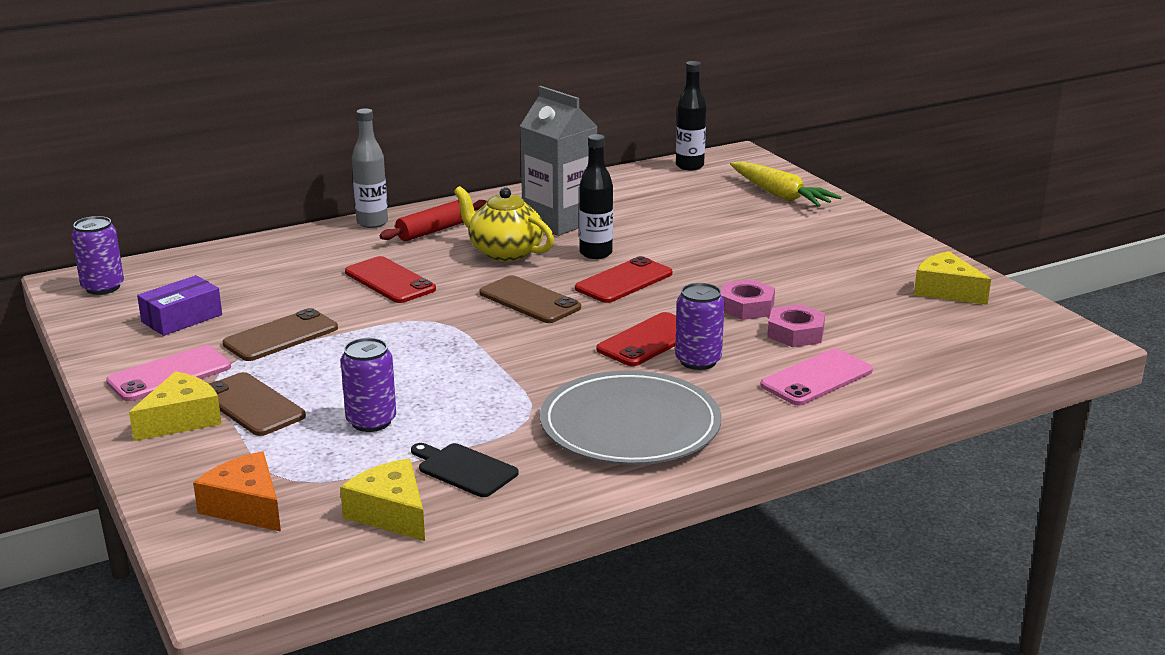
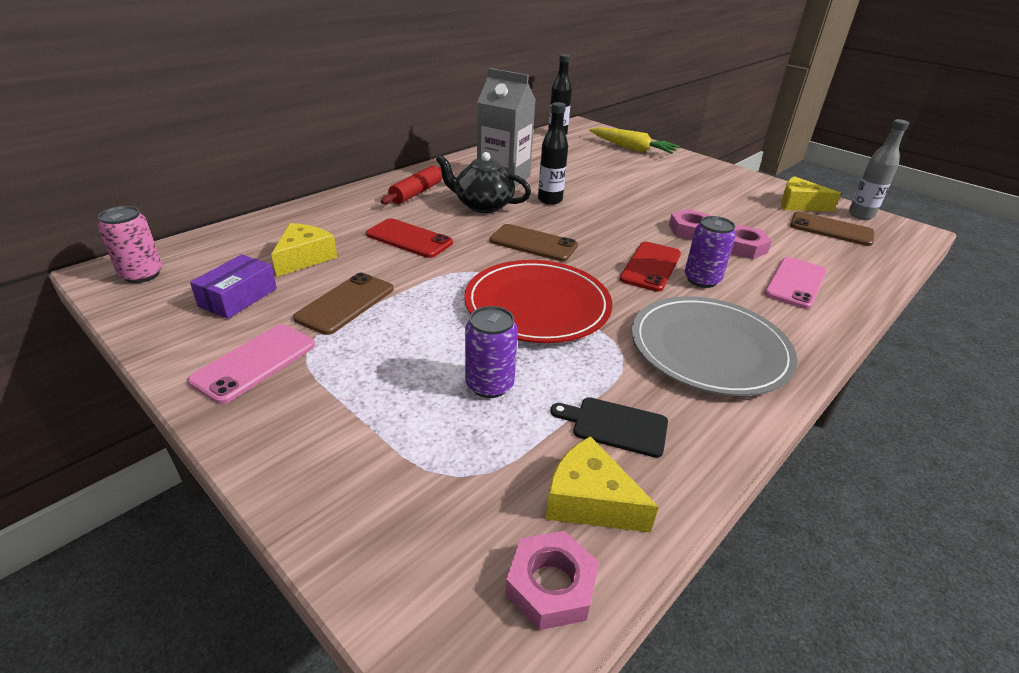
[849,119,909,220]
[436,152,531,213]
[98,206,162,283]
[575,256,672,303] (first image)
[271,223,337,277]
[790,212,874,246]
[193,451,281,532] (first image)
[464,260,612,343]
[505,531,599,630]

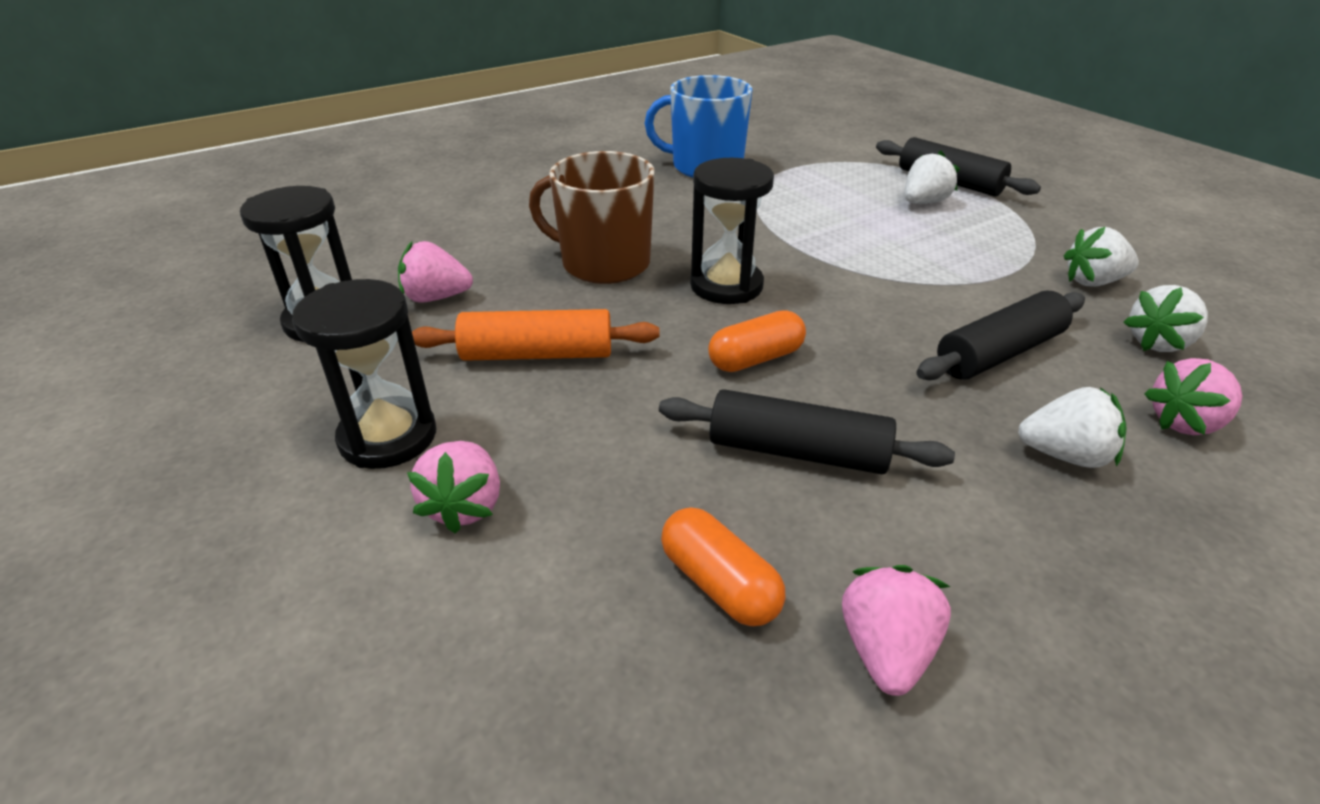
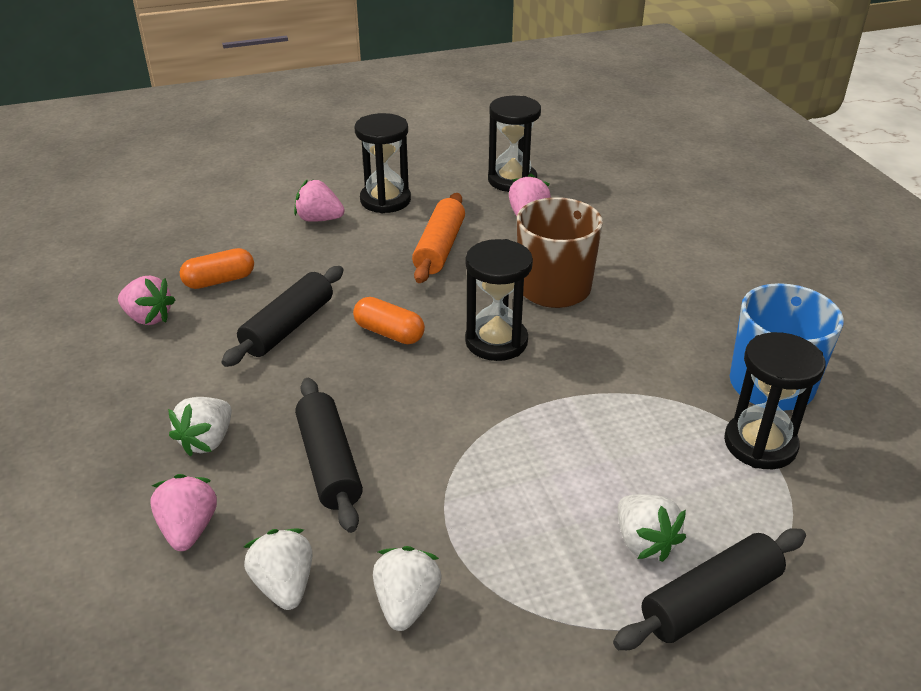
[353,297,425,344]
[724,332,825,469]

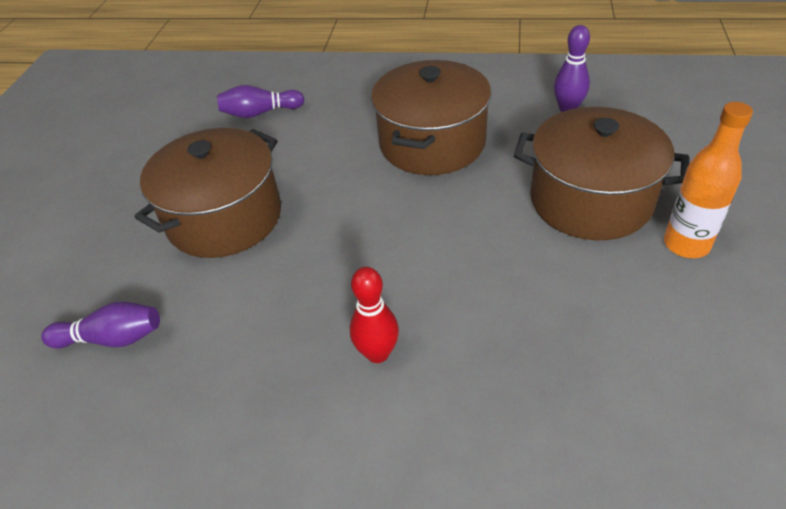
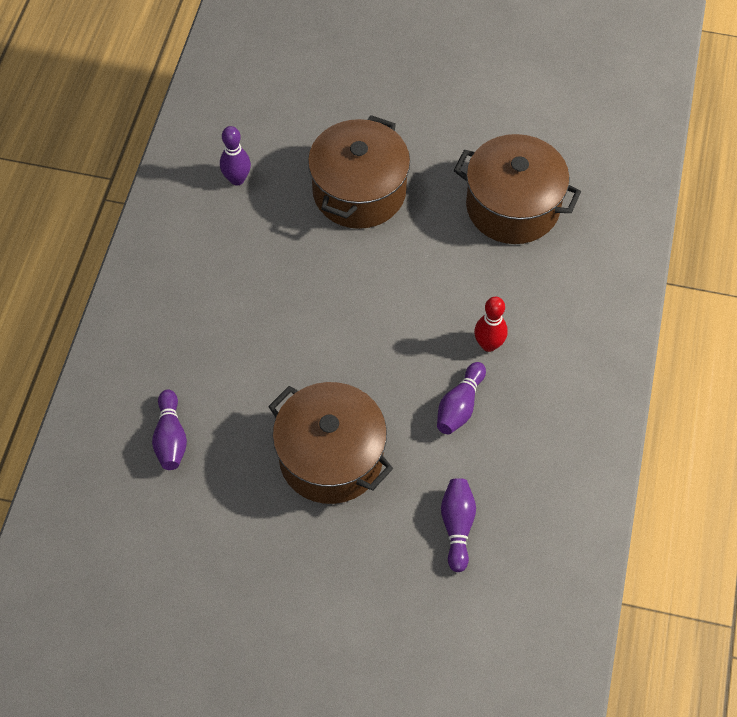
[454,134,581,244]
[664,102,753,258] (first image)
[437,362,486,434]

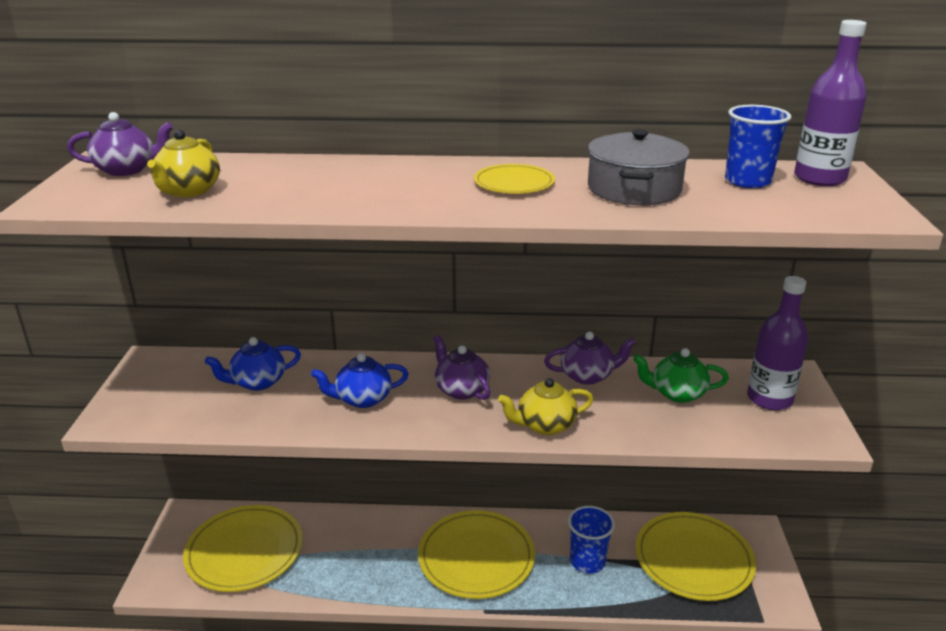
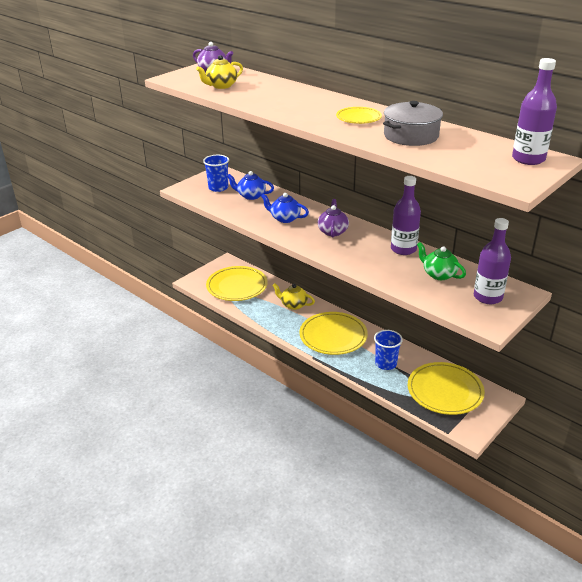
[203,155,229,192]
[391,176,421,255]
[272,283,315,310]

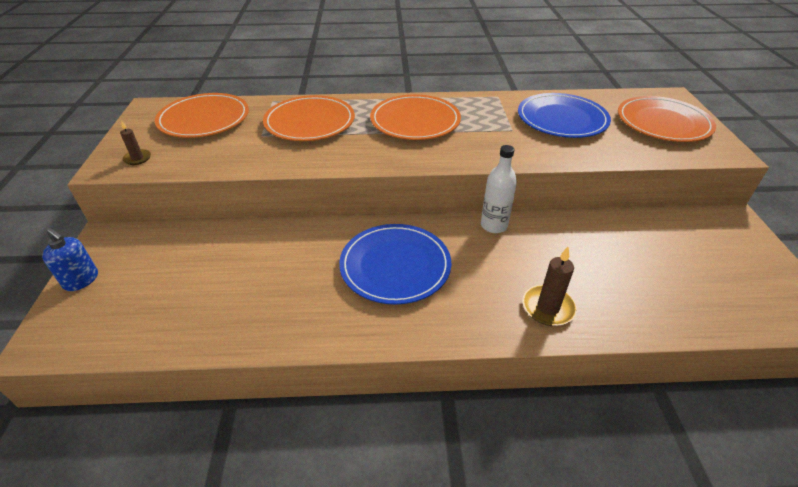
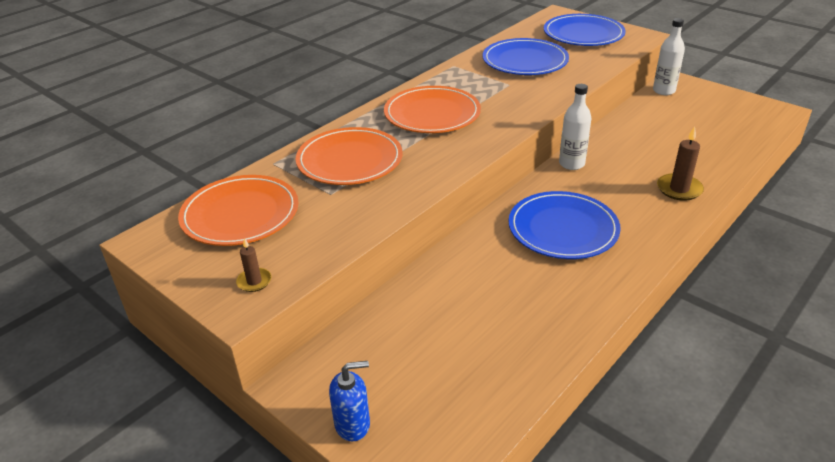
[544,14,626,46]
[653,18,685,95]

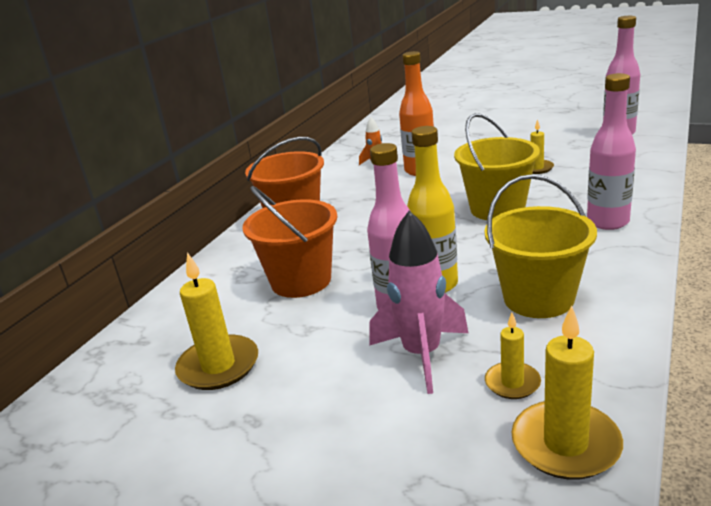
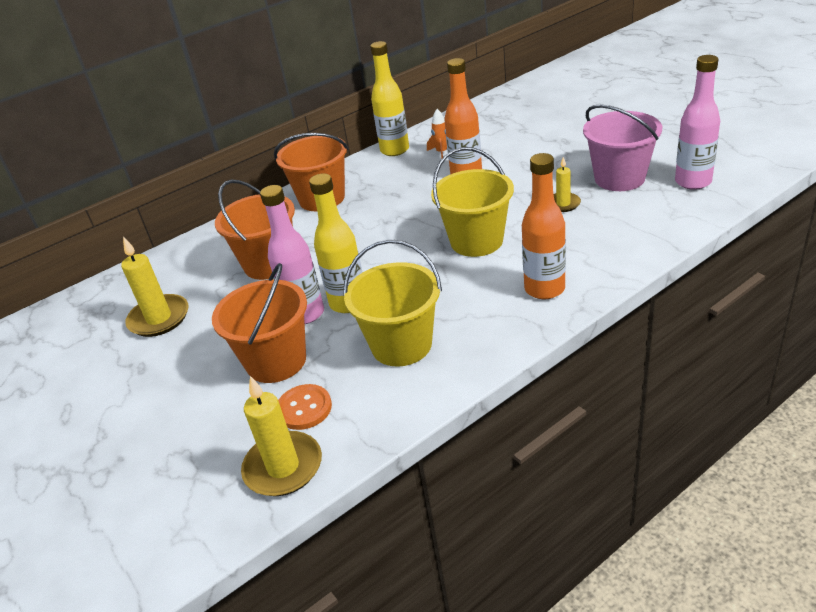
[522,153,566,299]
[212,263,307,383]
[278,384,332,430]
[370,41,409,156]
[583,105,662,191]

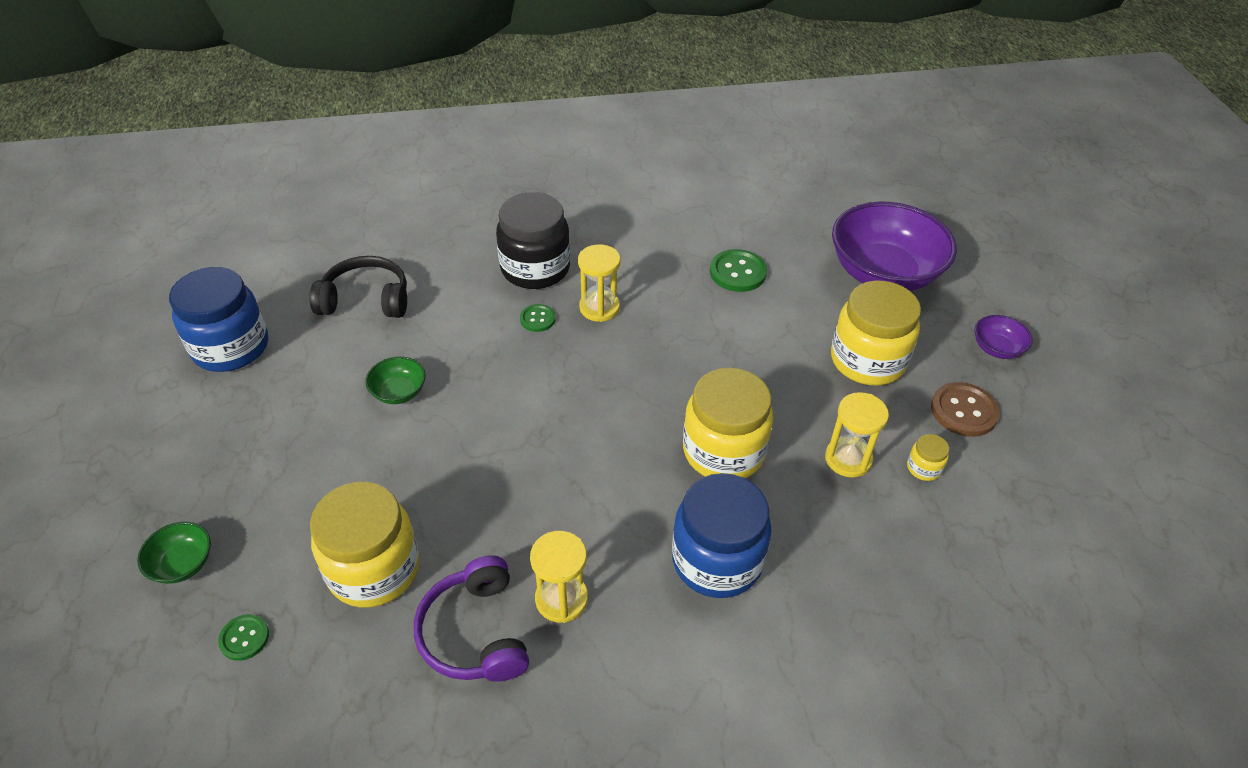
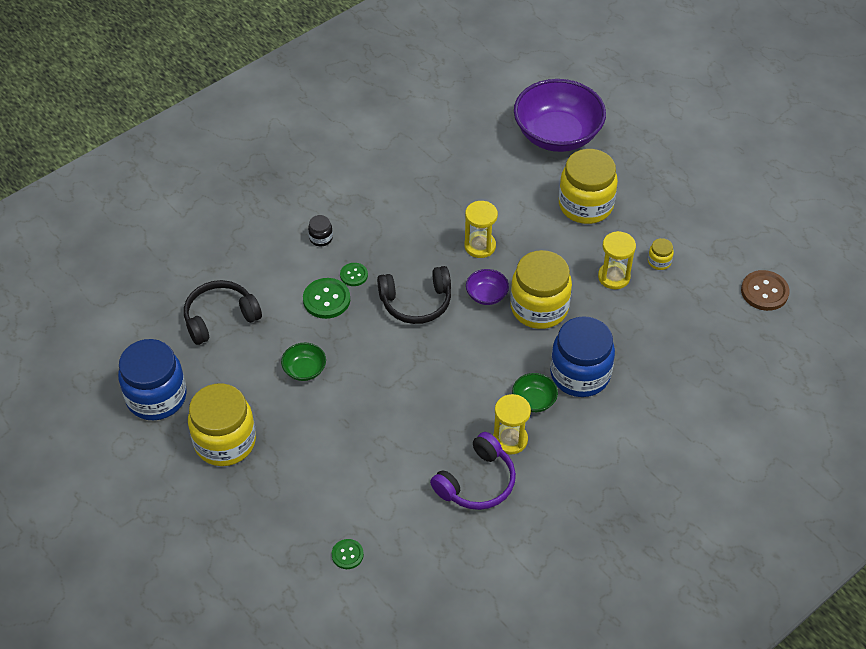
[308,215,333,246]
[464,201,498,258]
[303,278,350,319]
[466,269,509,305]
[741,270,790,311]
[188,383,256,466]
[512,373,558,412]
[430,432,516,510]
[377,266,451,324]

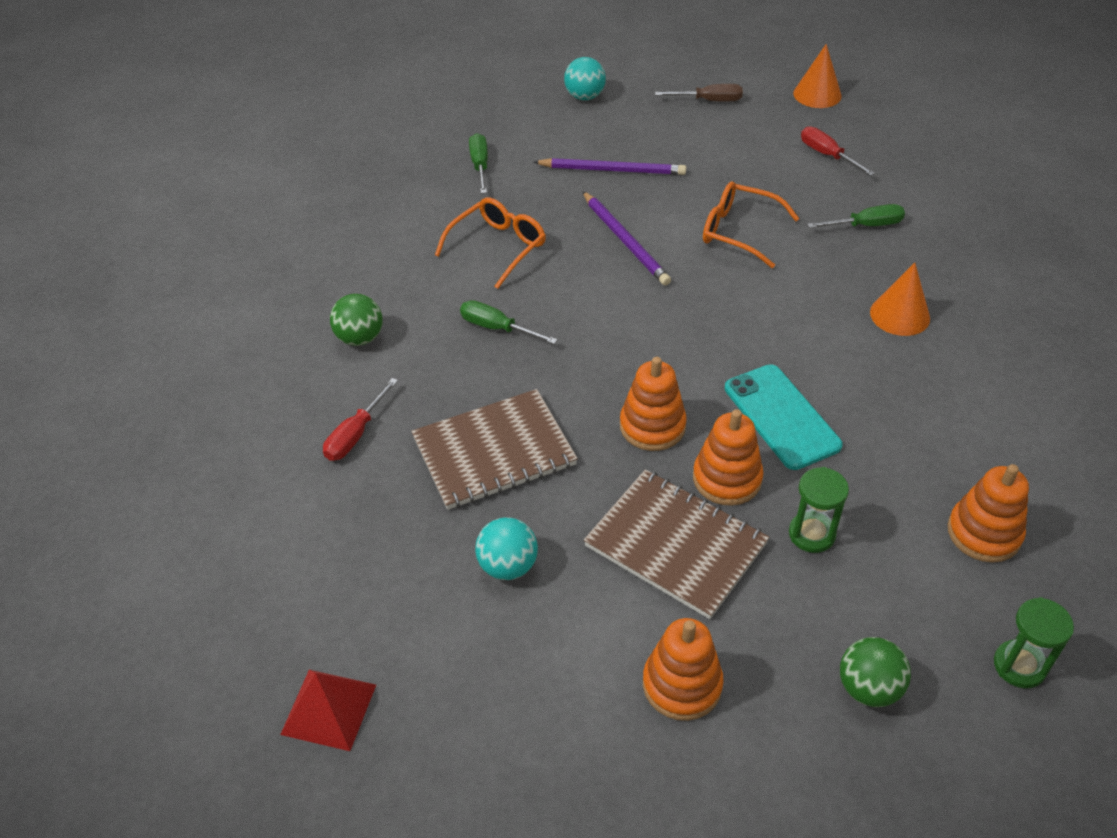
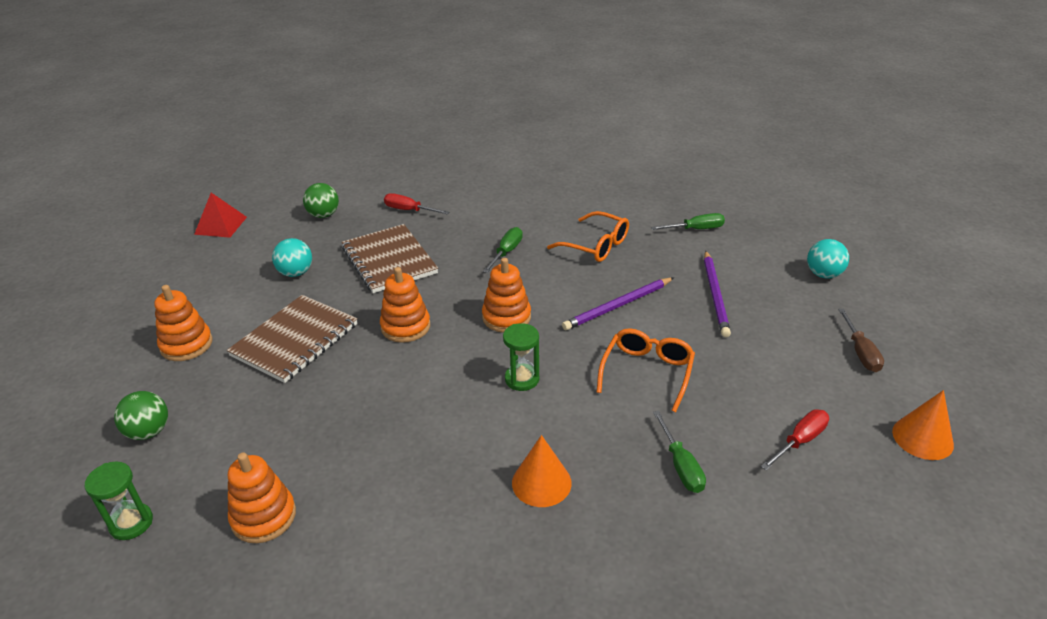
[303,183,339,218]
[725,364,843,470] (first image)
[482,258,531,333]
[503,323,539,391]

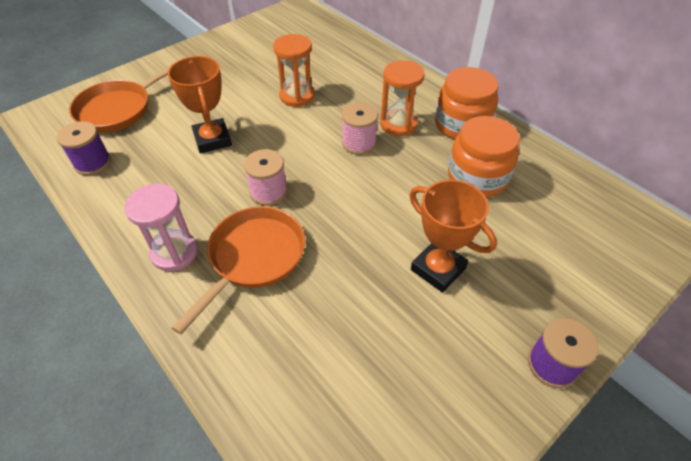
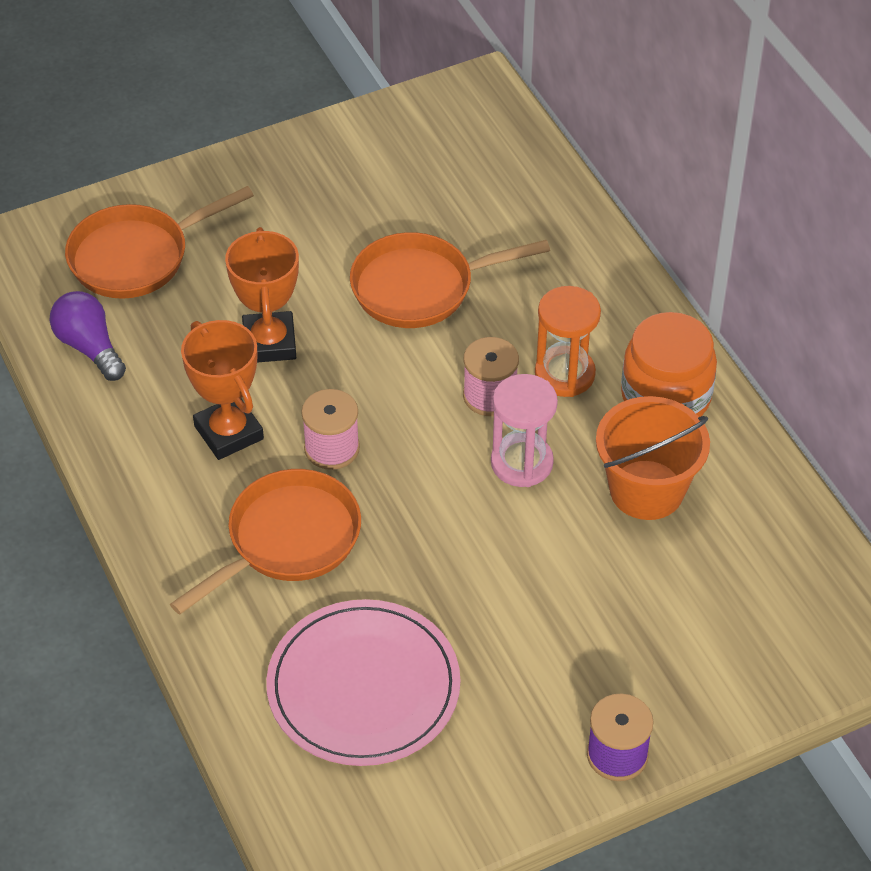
[350,232,550,328]
[596,396,710,520]
[49,291,126,381]
[181,320,264,460]
[491,374,558,487]
[266,599,461,766]

